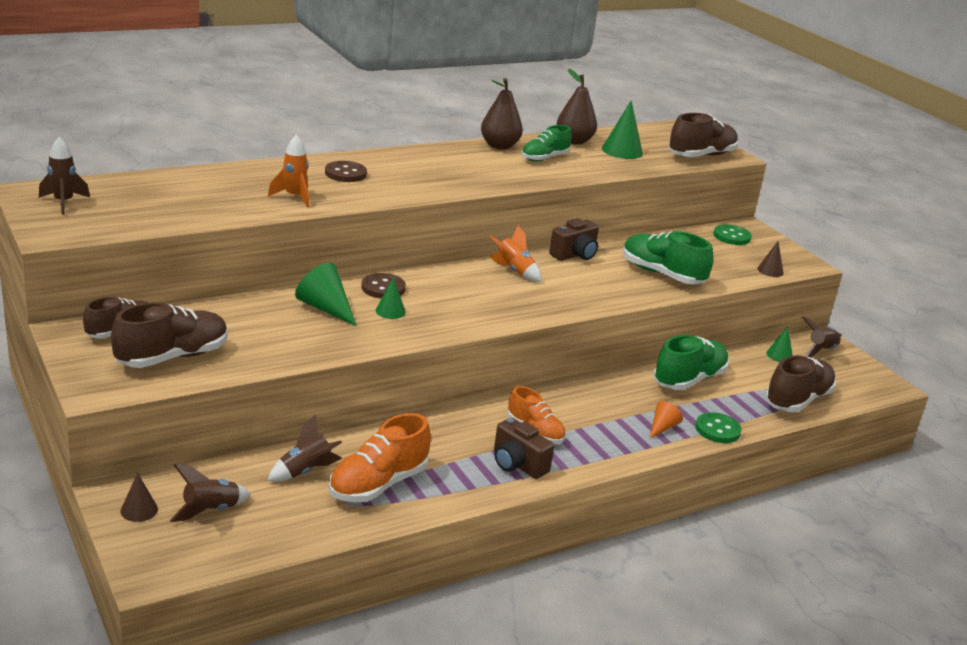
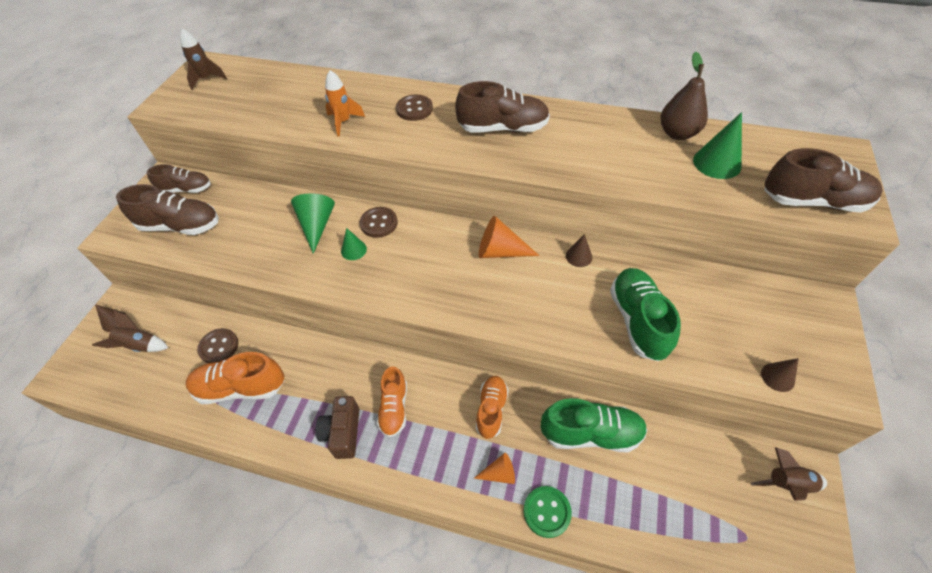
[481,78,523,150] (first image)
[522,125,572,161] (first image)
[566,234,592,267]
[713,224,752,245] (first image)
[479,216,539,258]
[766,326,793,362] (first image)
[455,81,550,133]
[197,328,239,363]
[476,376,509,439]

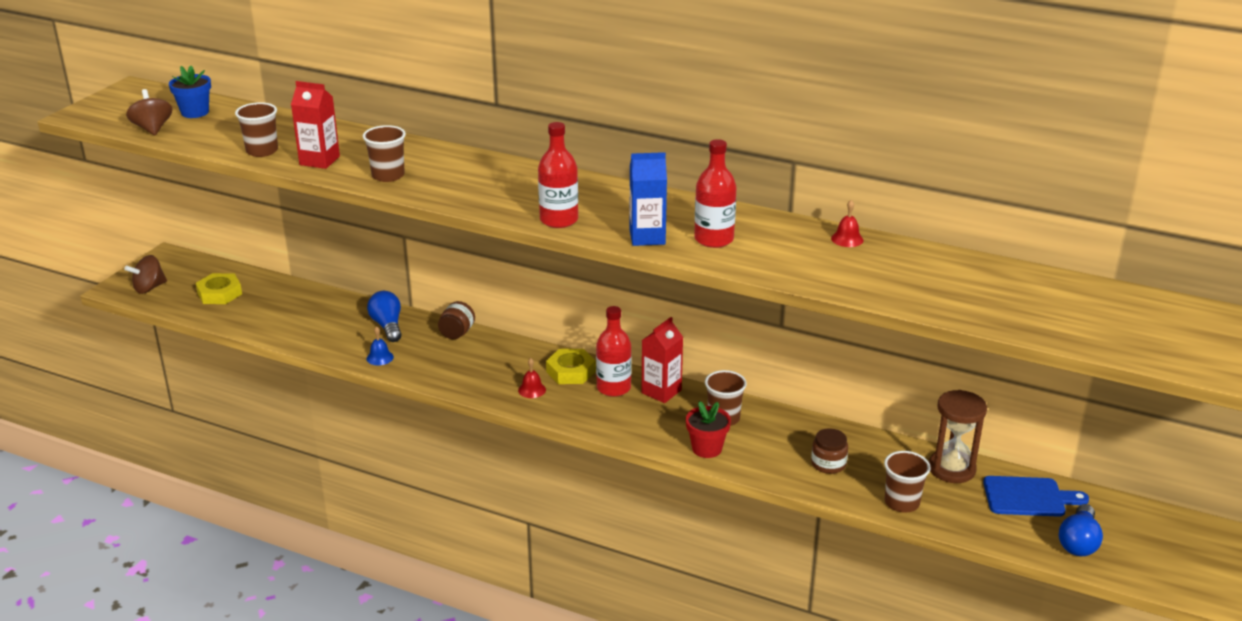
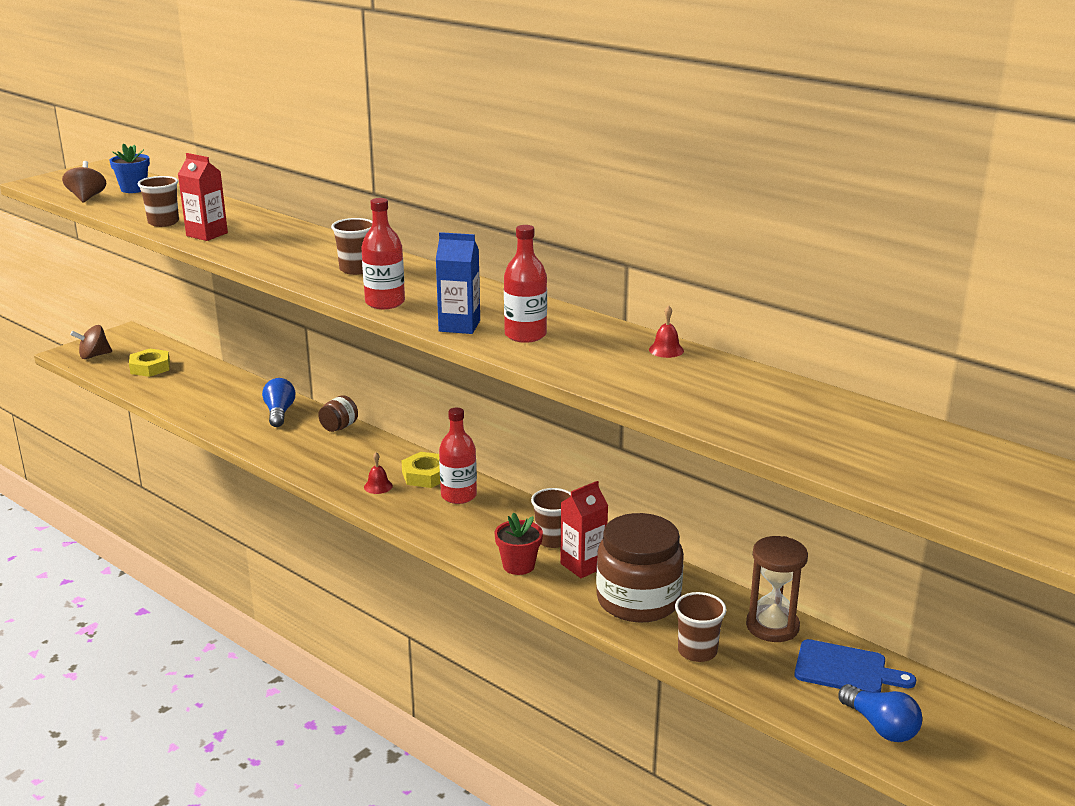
[331,218,372,275]
[560,481,608,578]
[367,326,394,365] (first image)
[596,513,684,623]
[838,684,922,742]

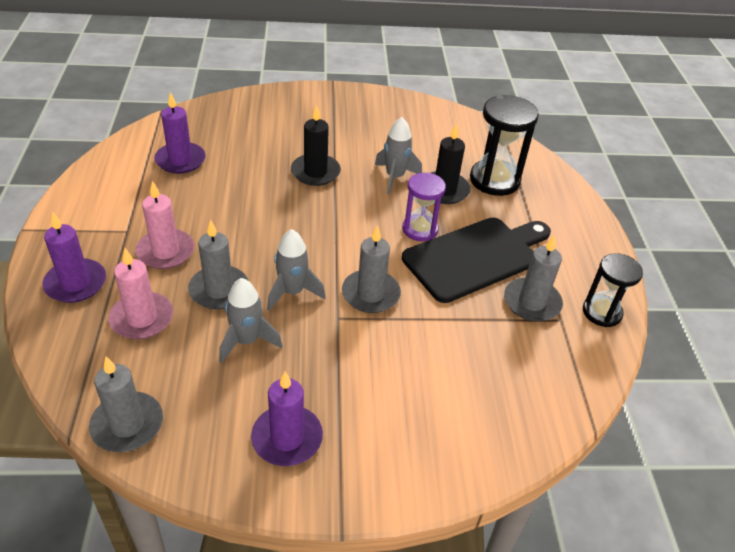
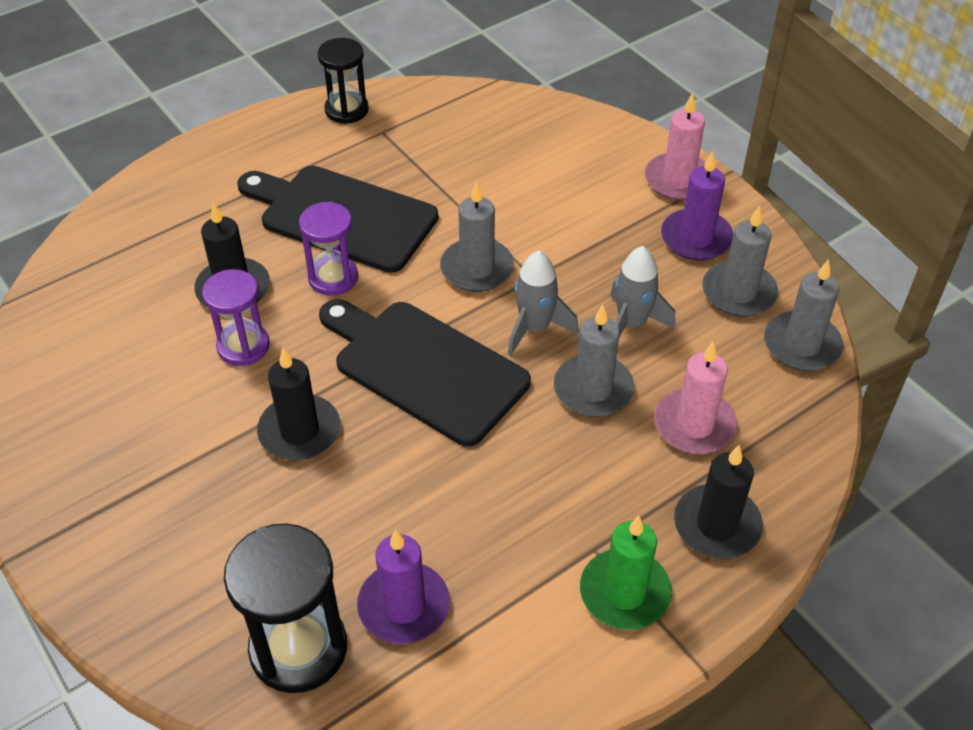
[224,523,347,693]
[202,269,270,366]
[645,93,705,200]
[674,445,763,559]
[702,206,778,317]
[319,299,531,447]
[580,515,672,630]

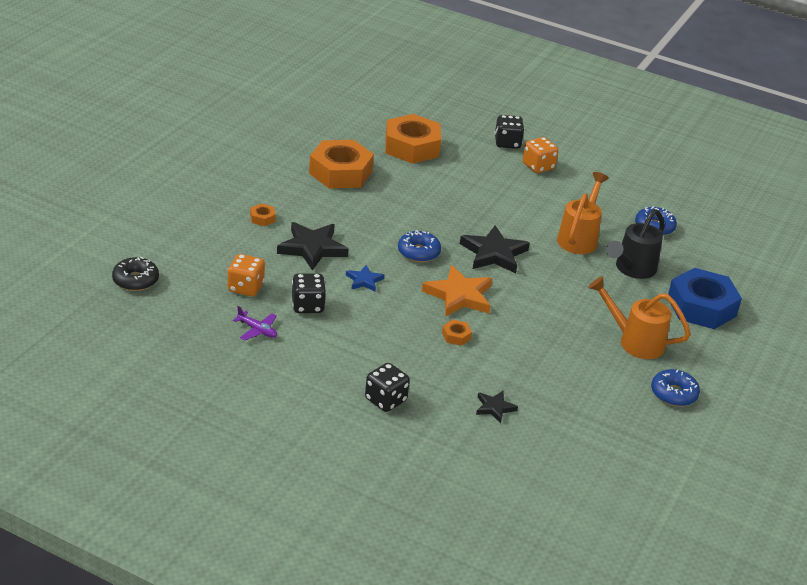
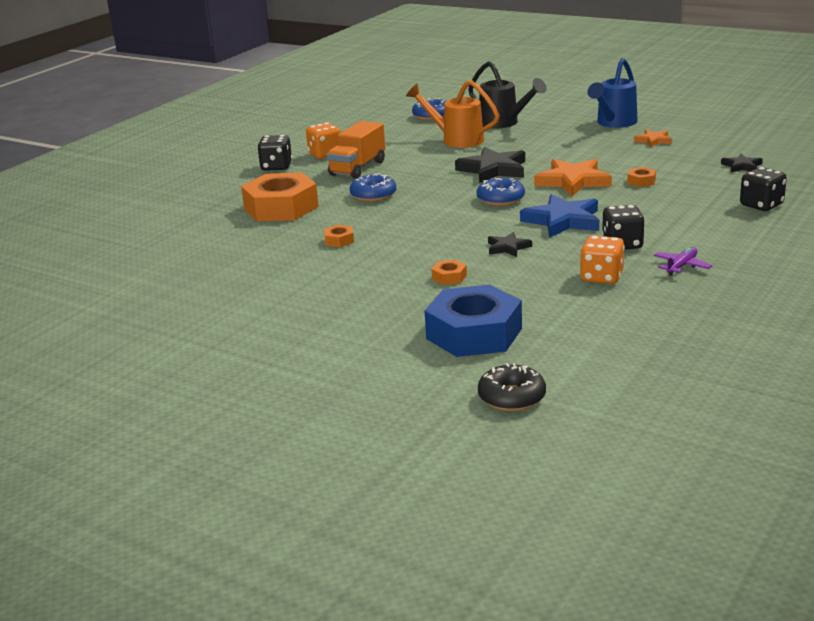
[324,225,354,247]
[488,232,532,257]
[478,363,546,411]
[520,194,599,238]
[425,285,522,357]
[587,58,637,128]
[350,173,396,202]
[327,121,385,179]
[634,130,672,147]

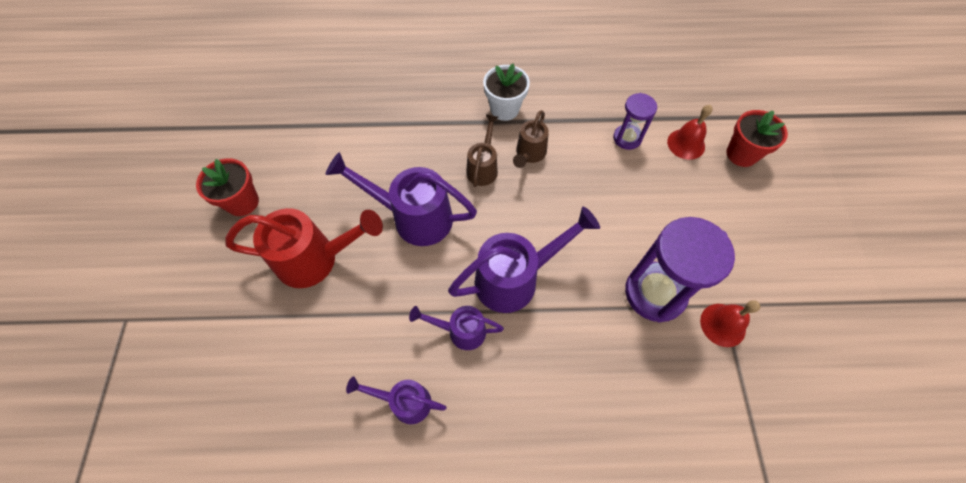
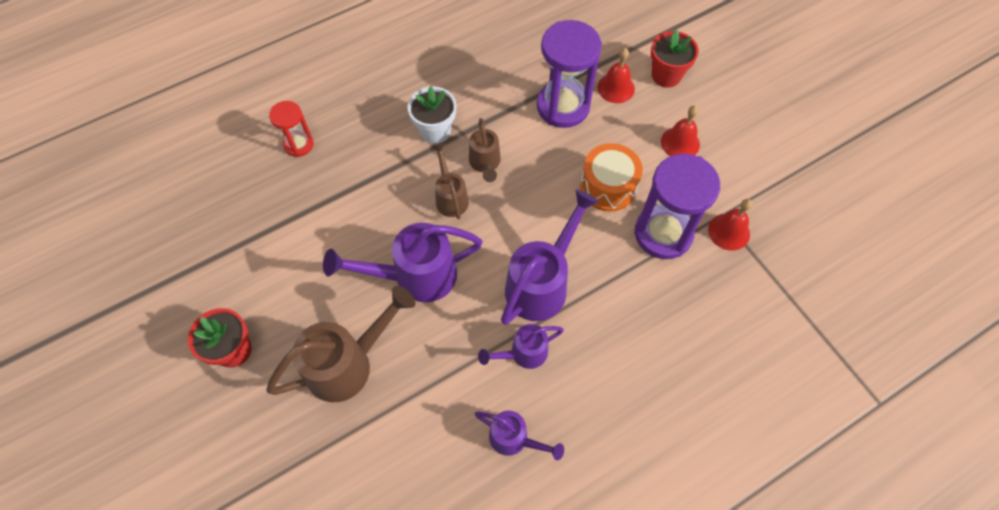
[537,20,602,128]
[266,286,415,402]
[474,410,564,460]
[269,101,314,157]
[661,106,700,156]
[580,143,643,212]

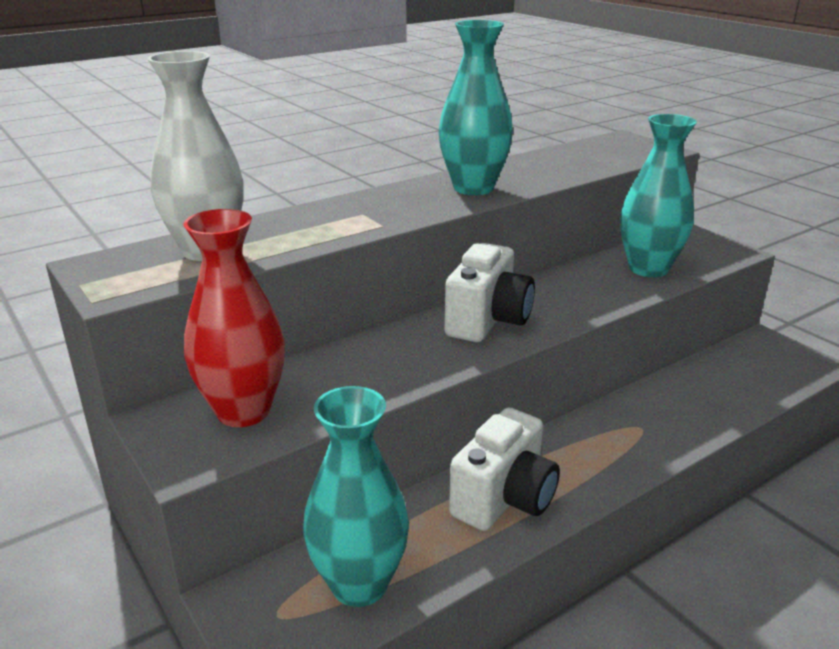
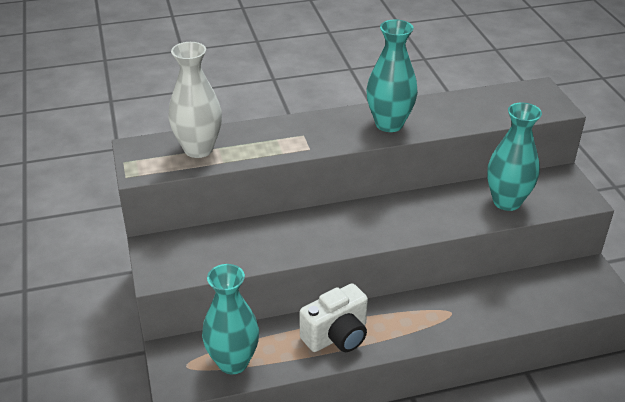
[183,209,285,427] (first image)
[445,243,535,342] (first image)

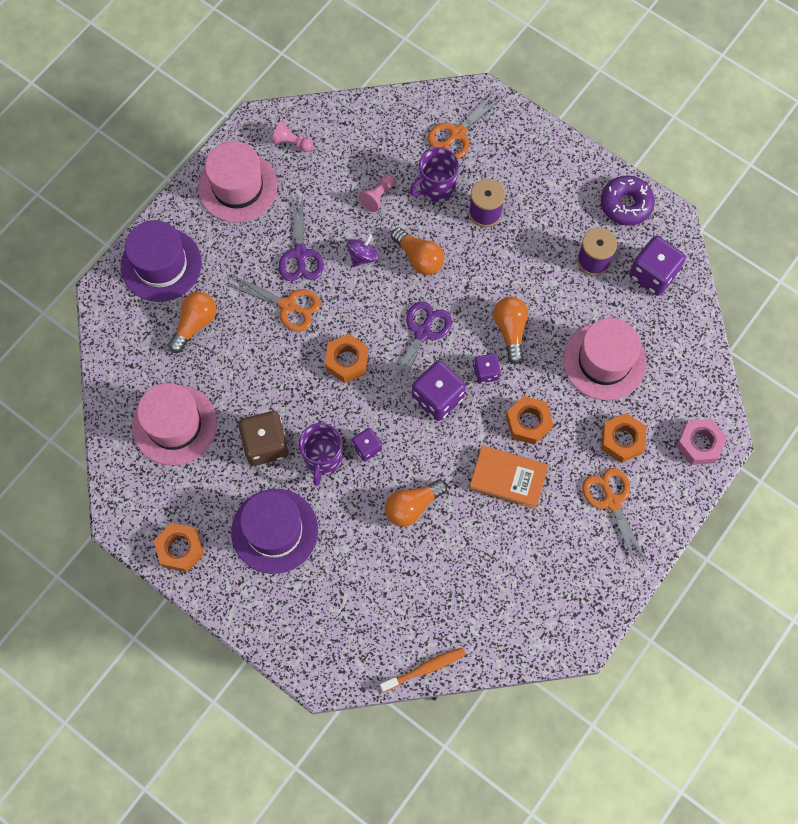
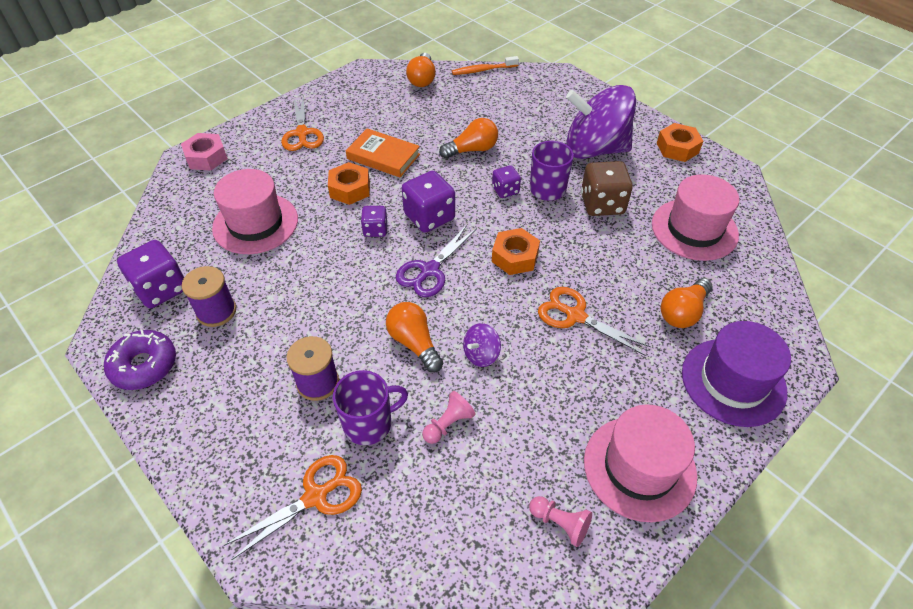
[278,194,324,281] (first image)
[406,53,436,87]
[601,413,647,463] (first image)
[566,85,636,159]

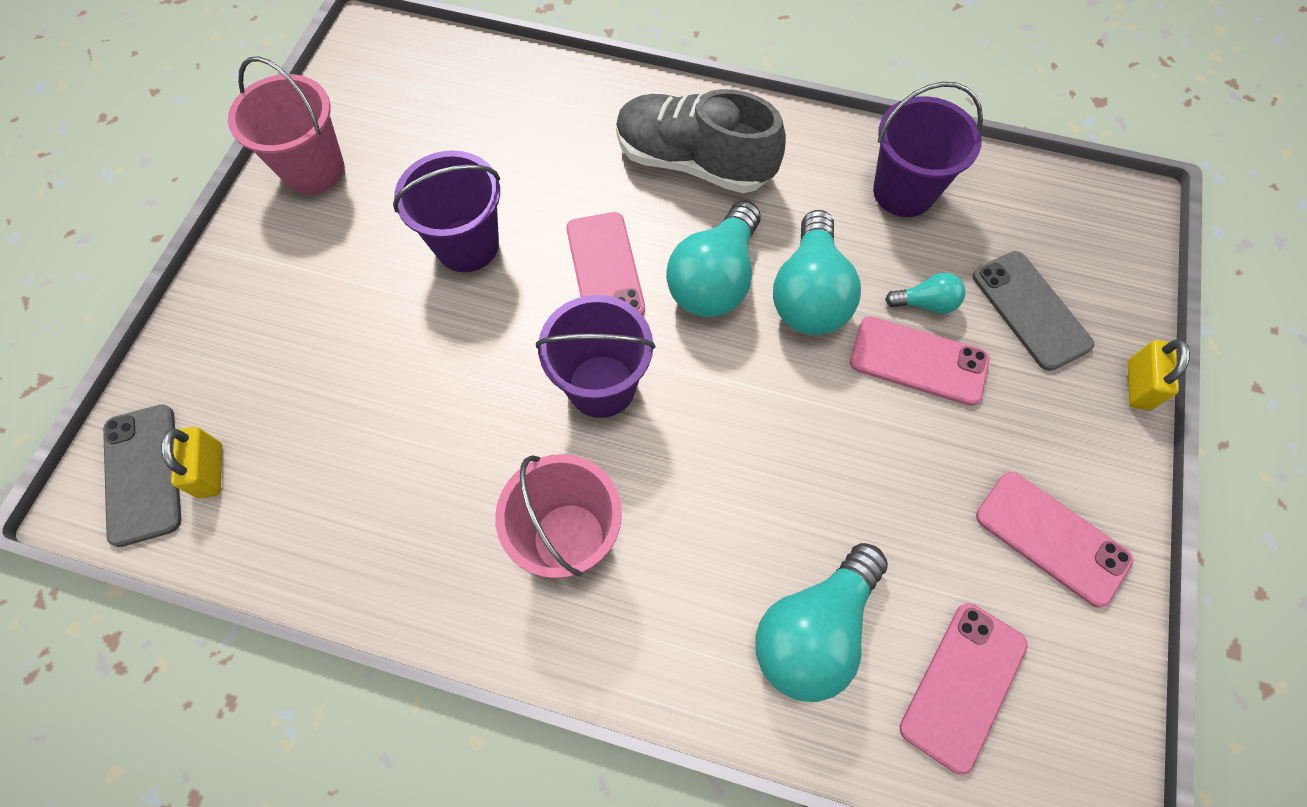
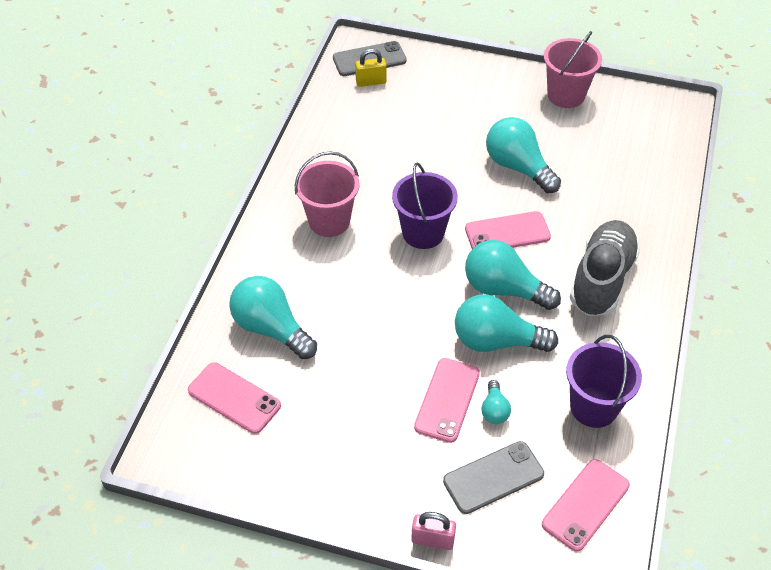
[486,117,561,193]
[411,512,456,550]
[542,459,630,552]

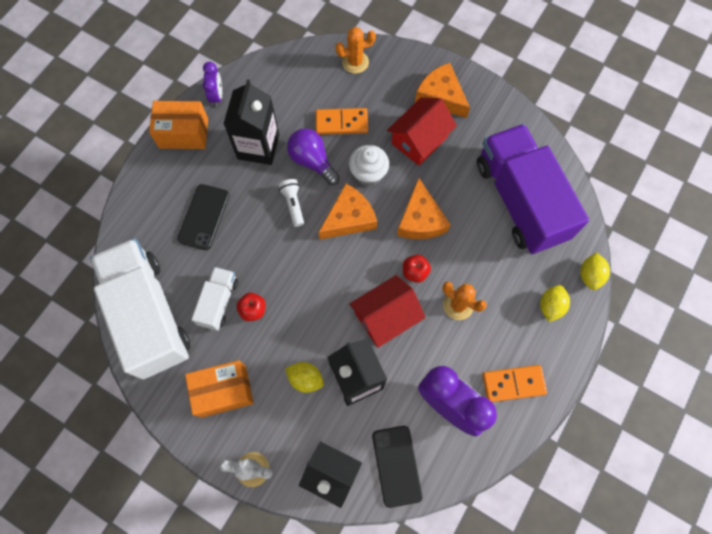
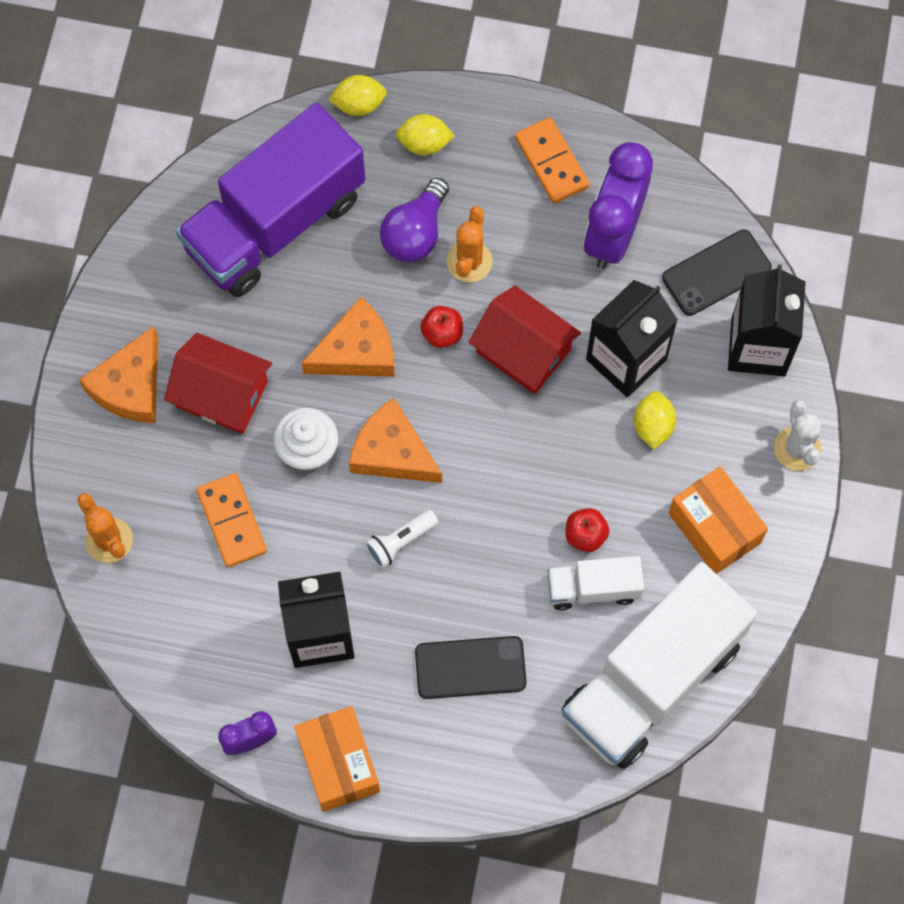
[380,178,449,262]

